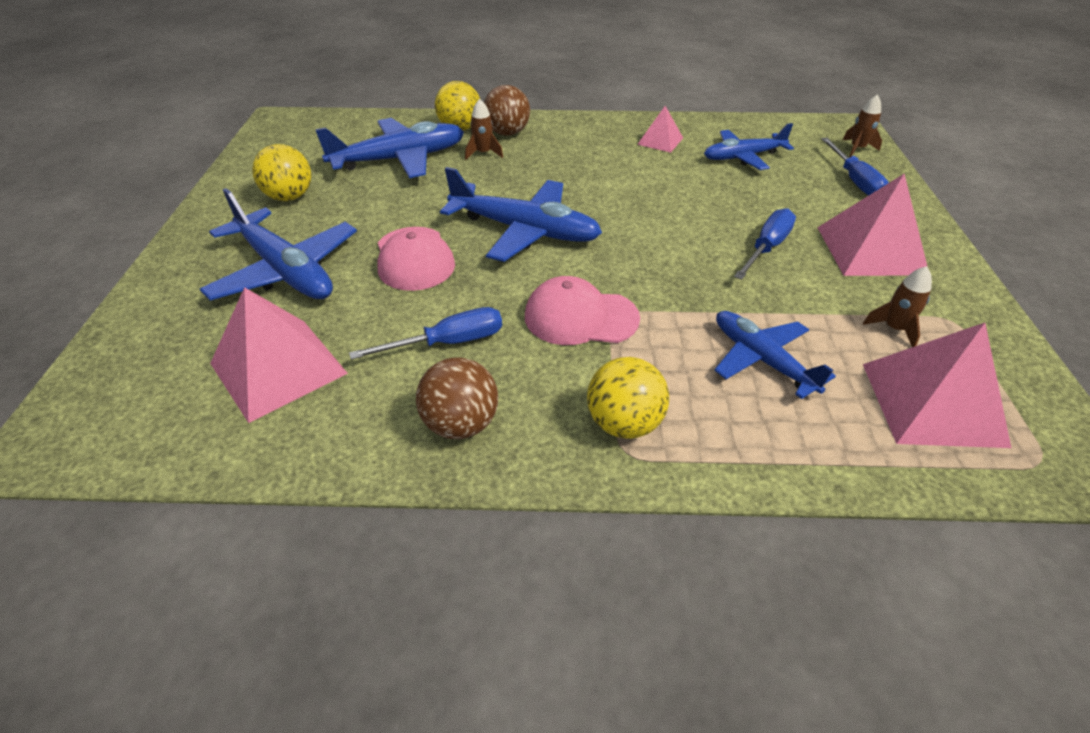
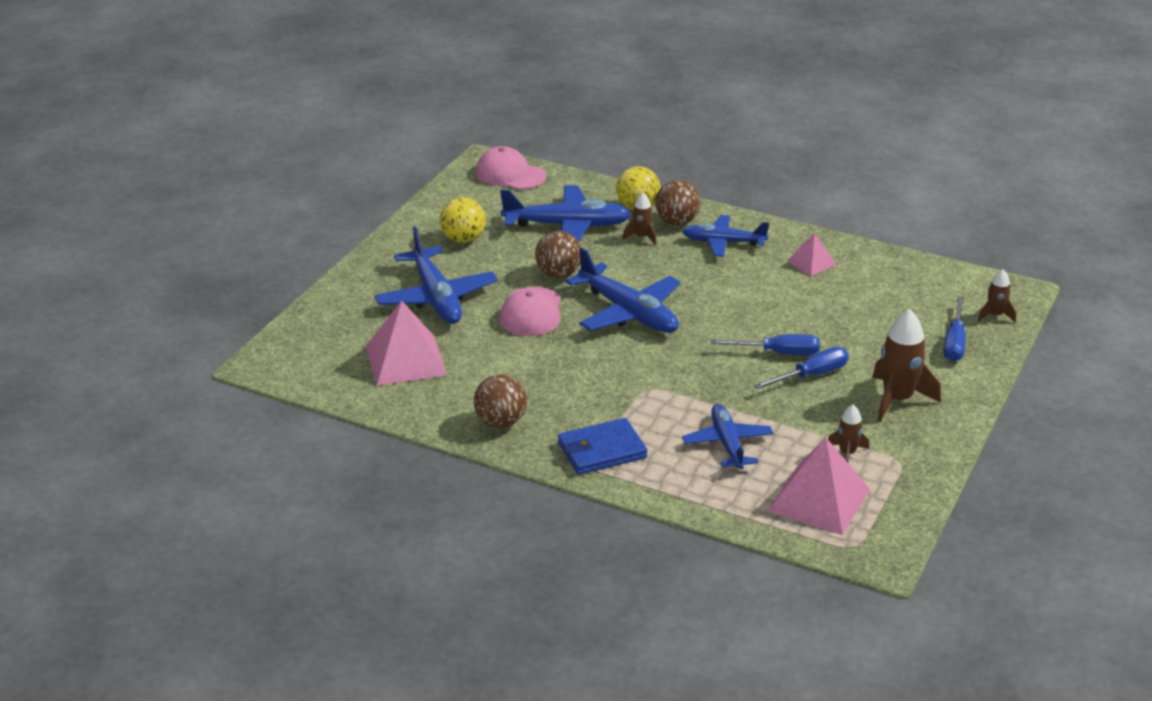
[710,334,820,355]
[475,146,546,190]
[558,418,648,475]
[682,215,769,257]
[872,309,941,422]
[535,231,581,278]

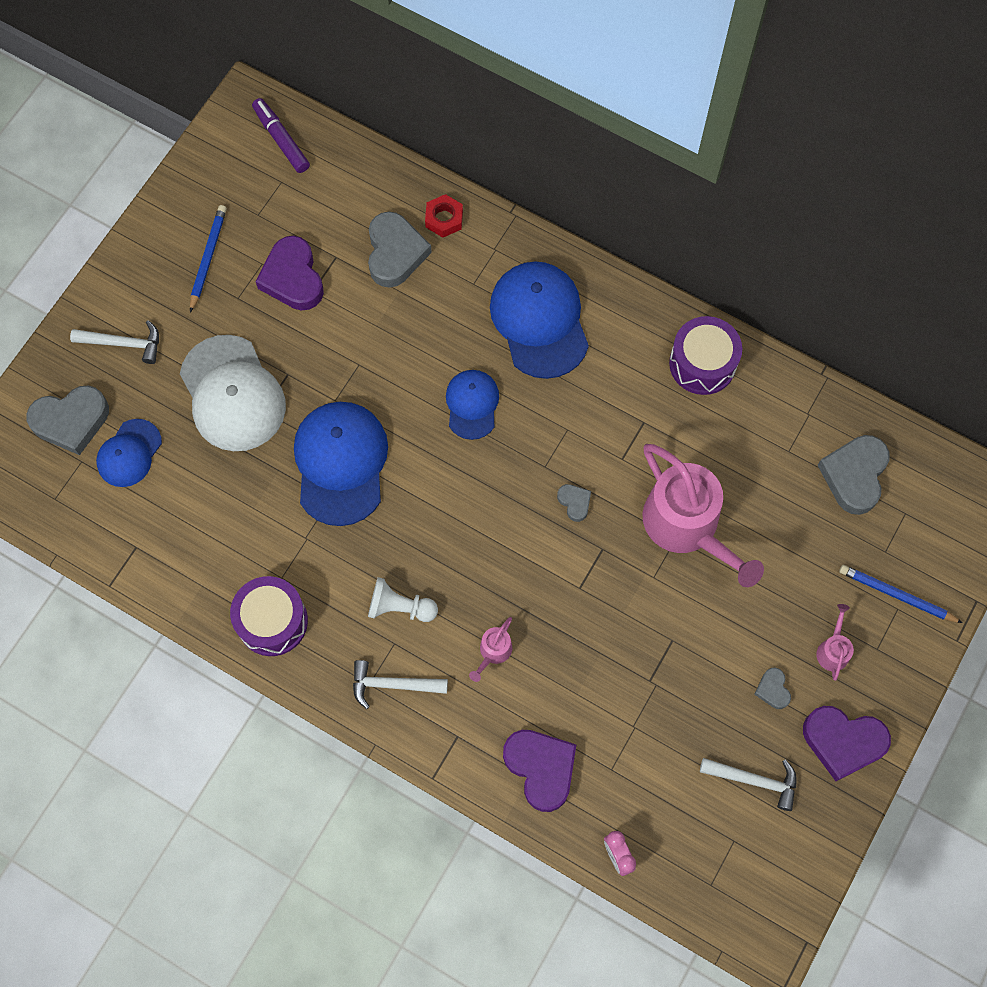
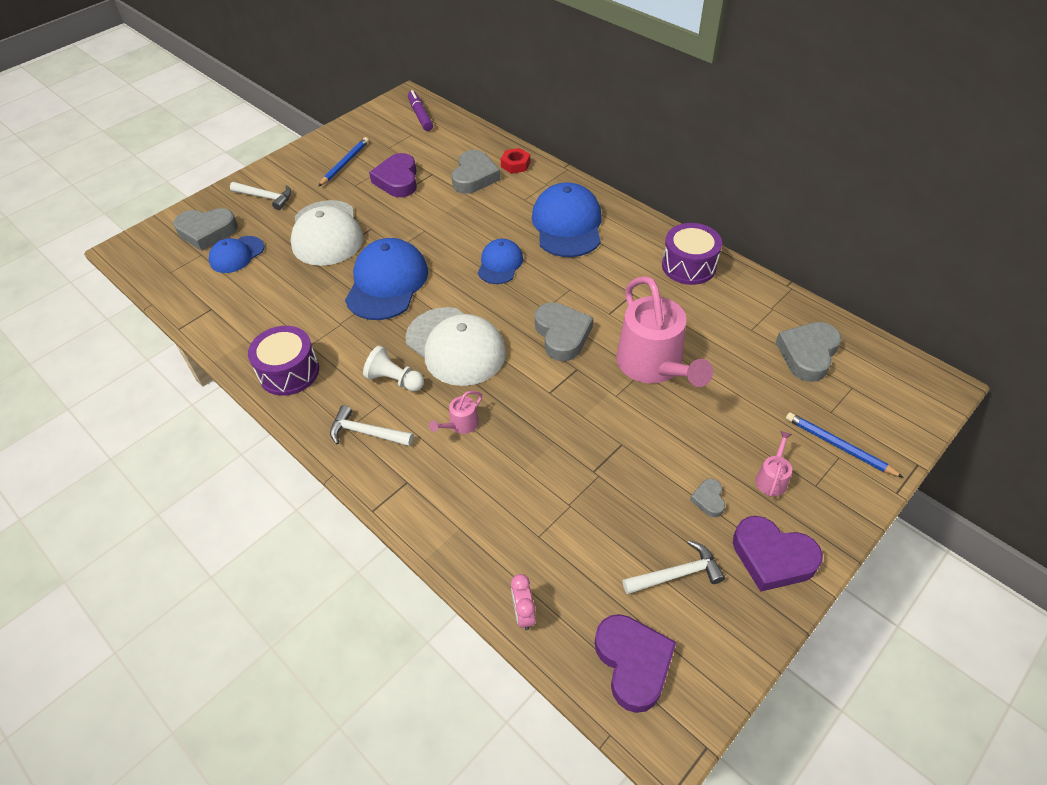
[595,614,676,713]
[535,302,593,361]
[623,540,725,594]
[405,307,506,386]

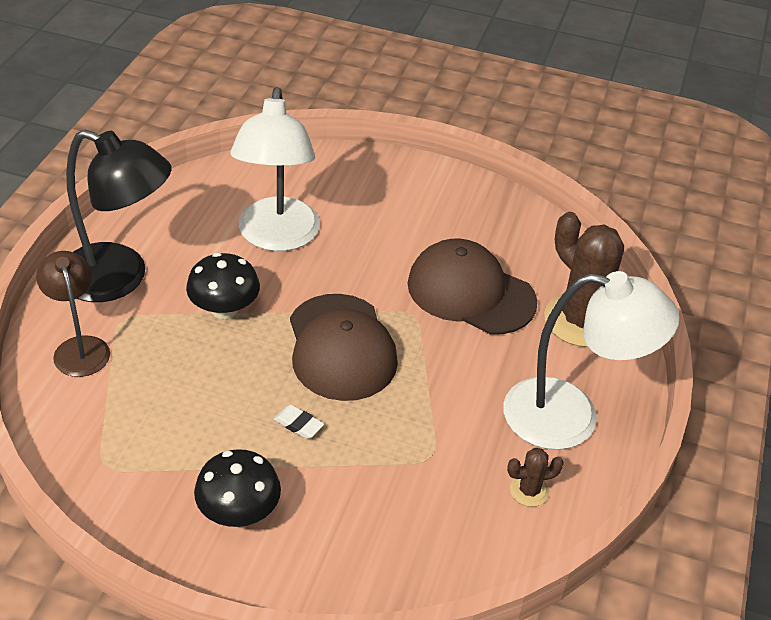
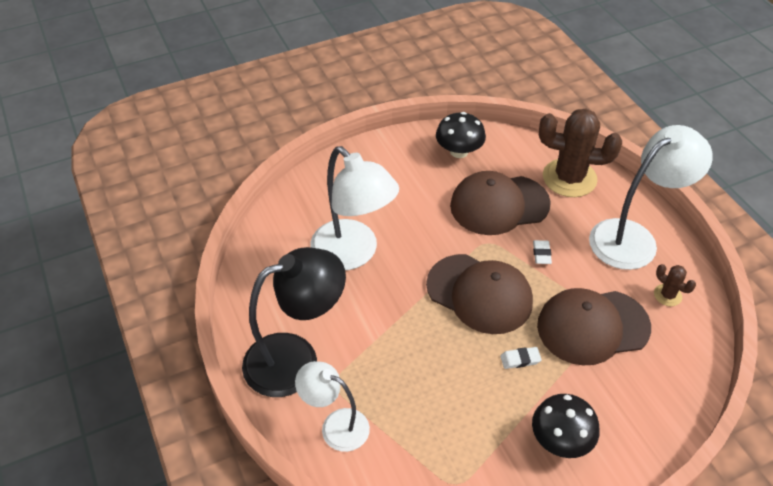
[295,361,370,452]
[436,112,486,158]
[654,264,696,306]
[533,240,552,264]
[537,288,651,365]

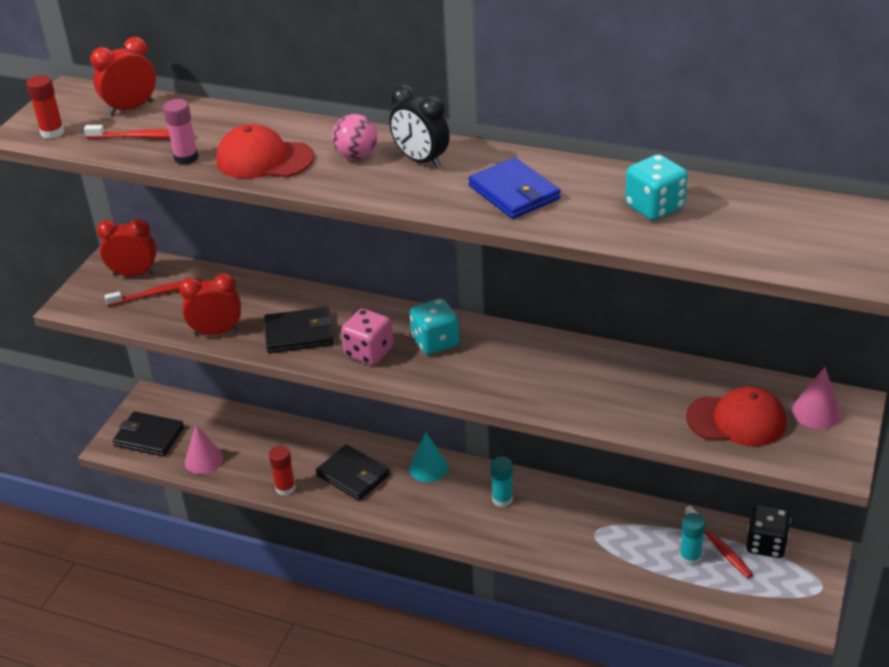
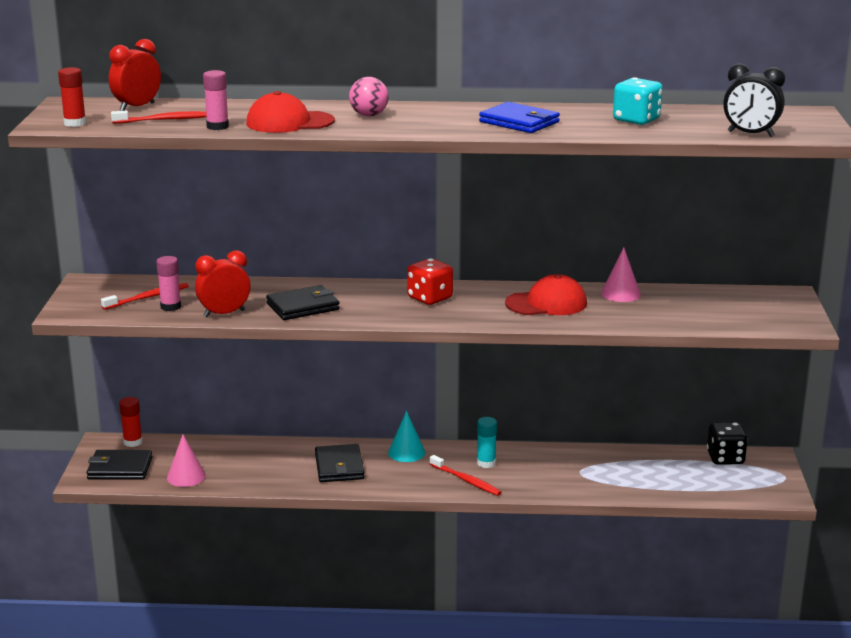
[97,219,157,276] (first image)
[119,397,142,447]
[315,444,364,482]
[341,309,394,365] (first image)
[723,63,785,137]
[407,258,453,305]
[679,513,706,566] (first image)
[430,455,502,496]
[505,274,587,315]
[601,247,641,302]
[156,256,181,311]

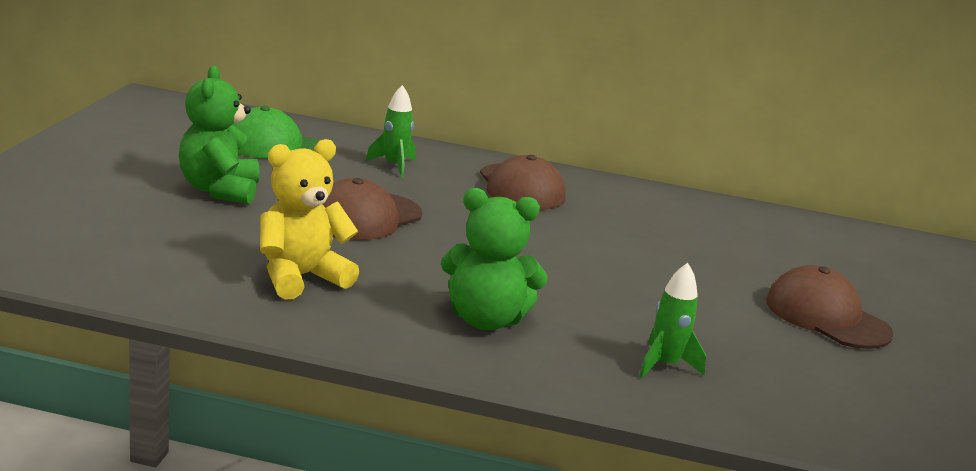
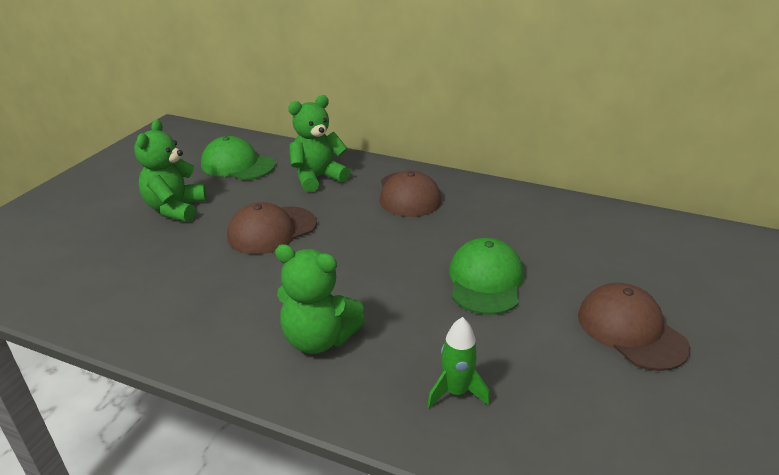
[260,139,359,300] (first image)
[288,95,351,193]
[449,238,524,315]

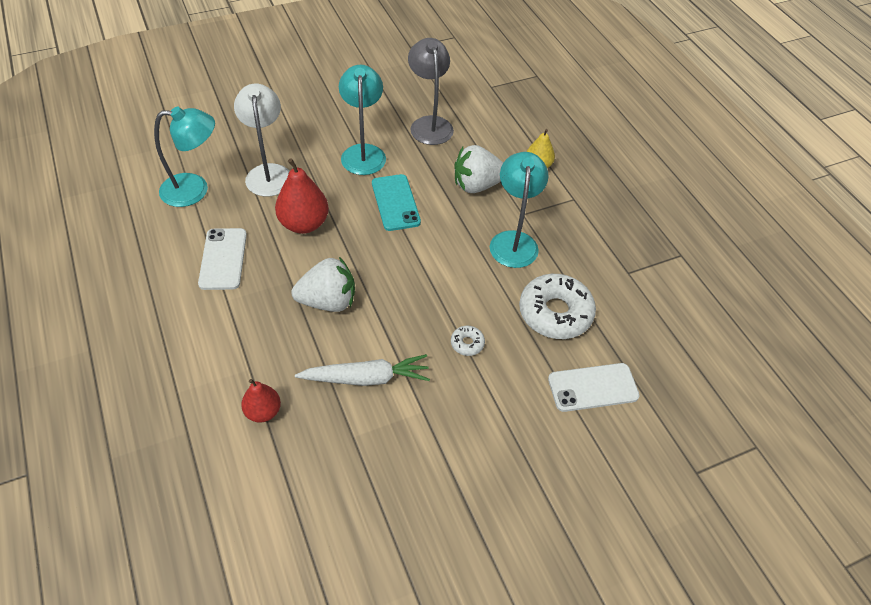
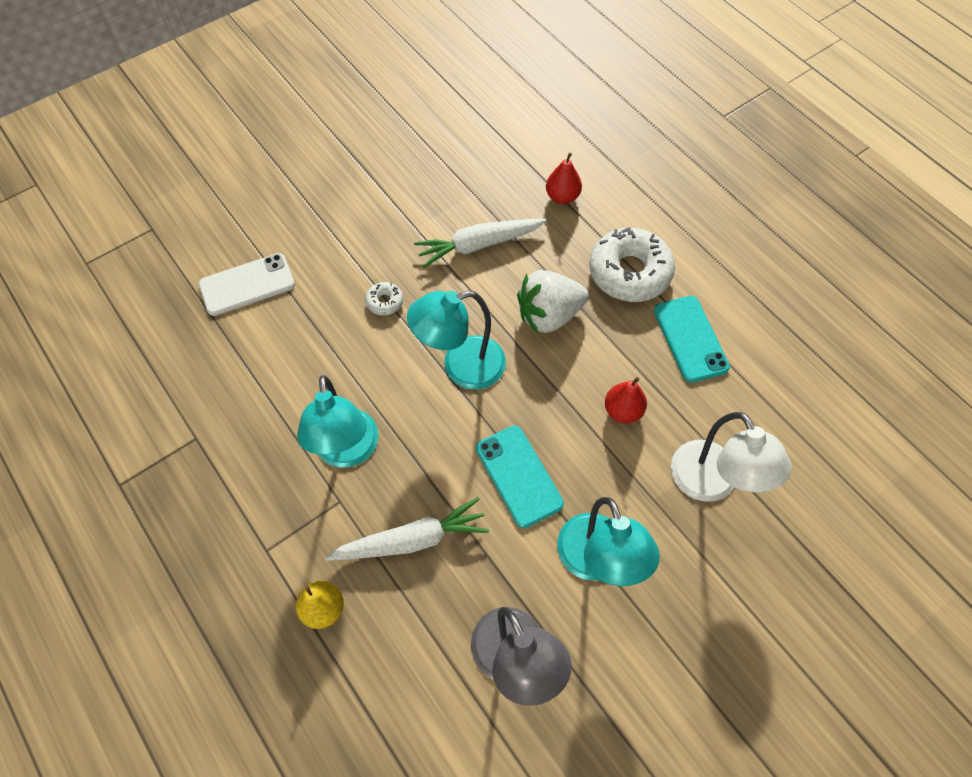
[407,291,506,390]
[654,296,730,383]
[605,377,647,423]
[325,497,489,561]
[589,227,675,302]

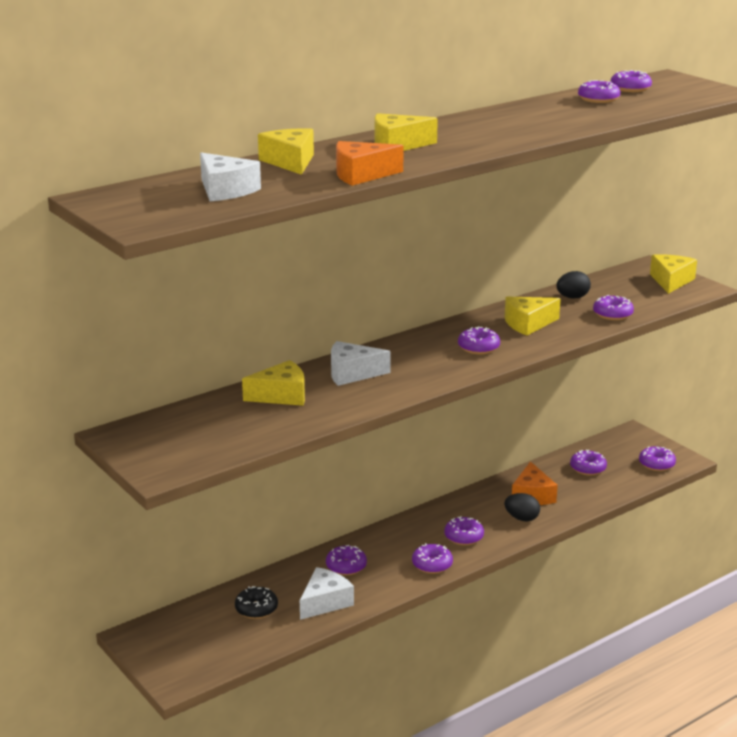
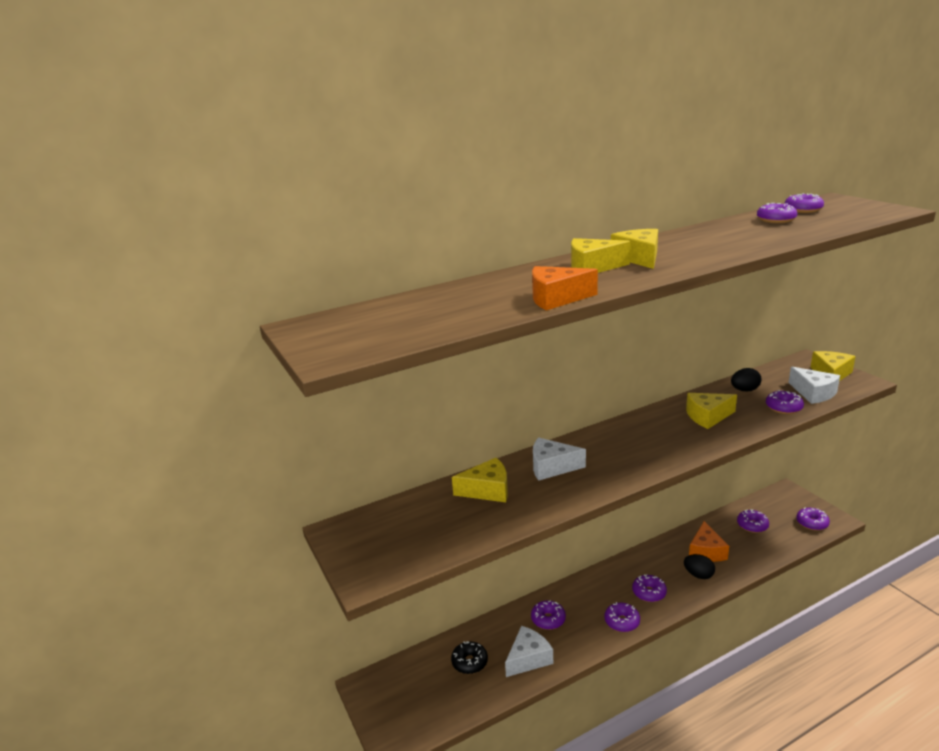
[789,367,840,404]
[611,229,658,269]
[458,326,500,354] (first image)

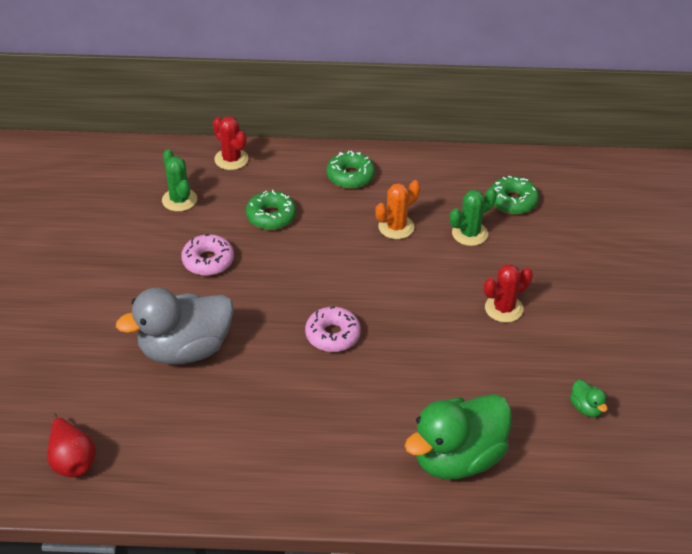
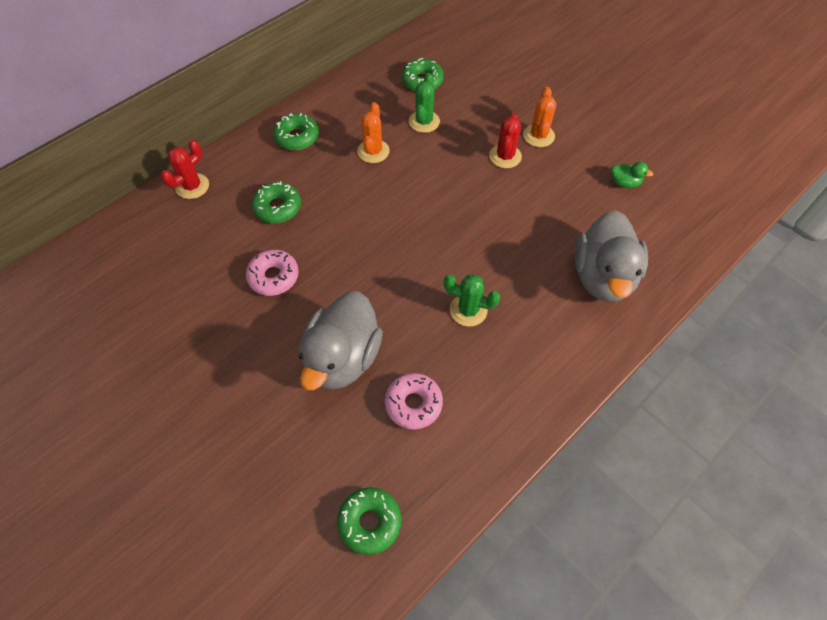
[337,487,401,555]
[444,275,500,327]
[161,139,209,199]
[385,373,443,430]
[574,210,648,302]
[523,87,556,147]

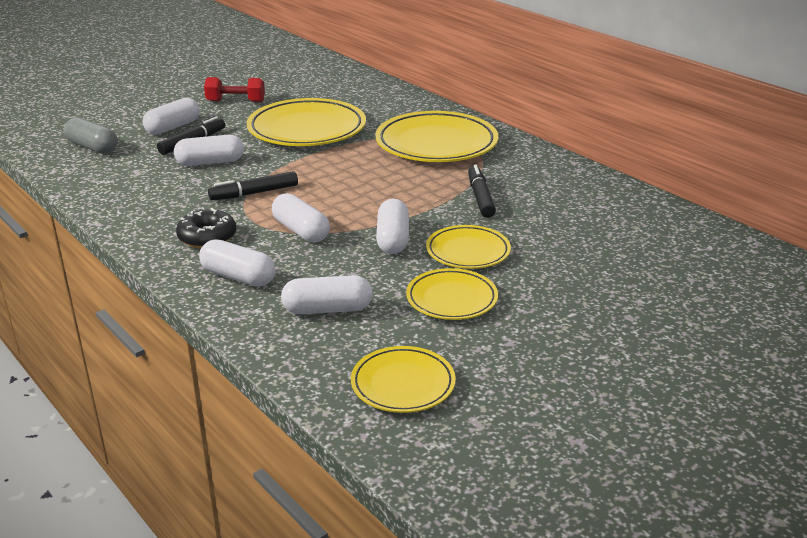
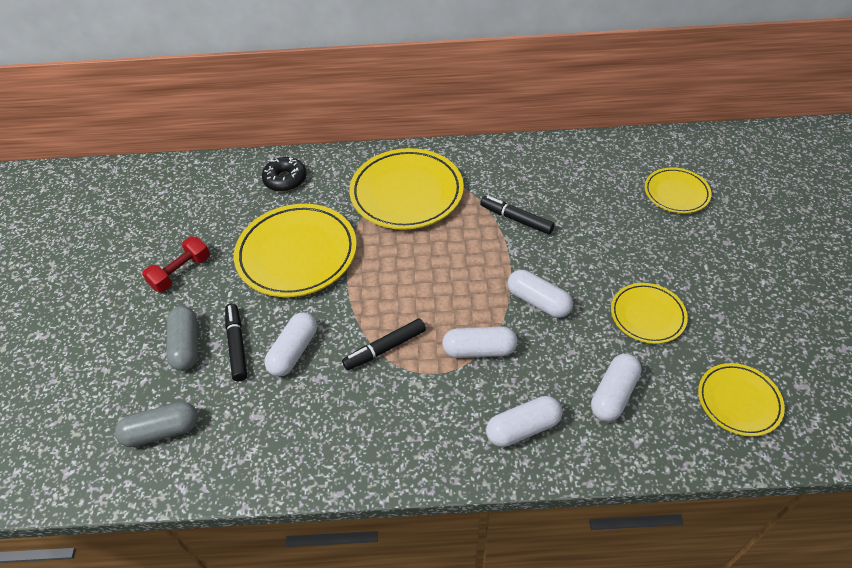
[167,306,198,371]
[262,157,306,192]
[342,318,426,370]
[645,167,711,213]

